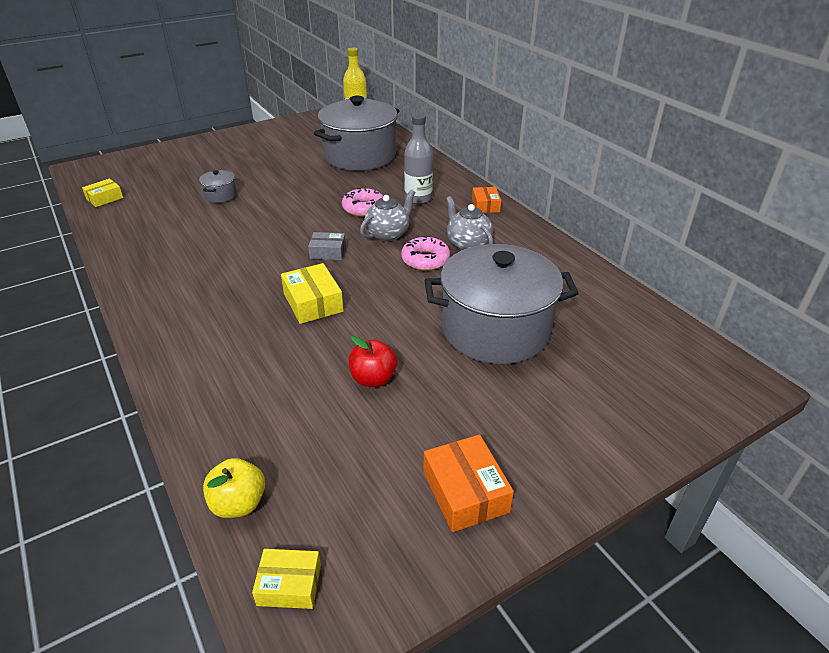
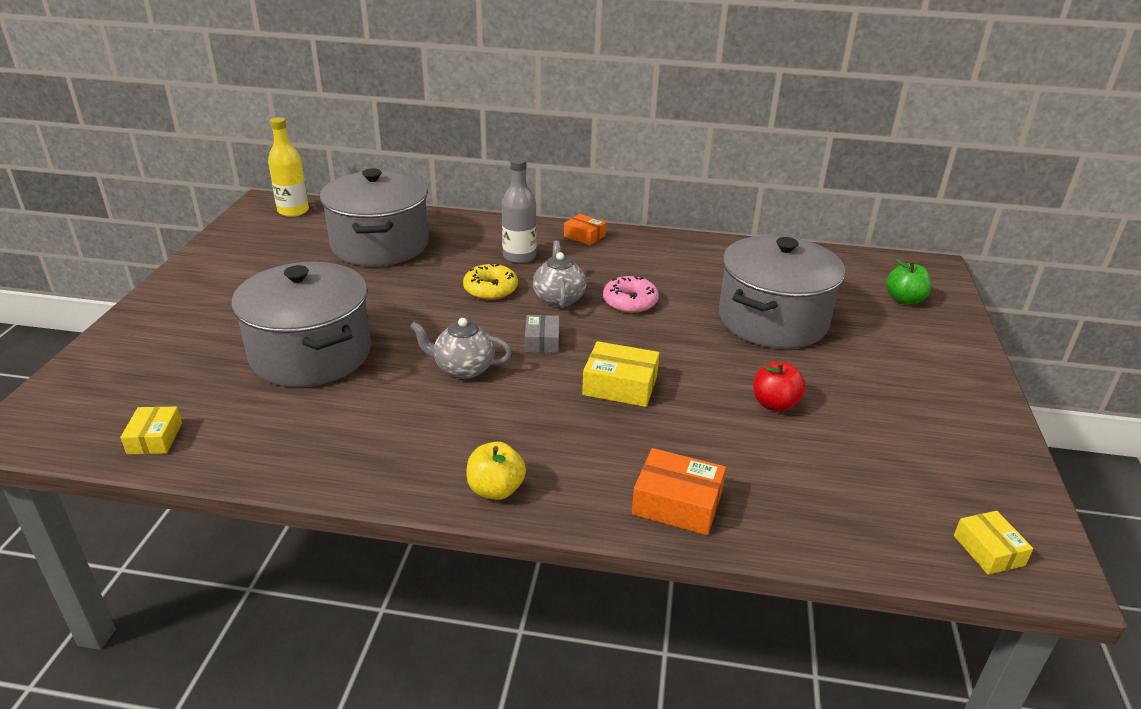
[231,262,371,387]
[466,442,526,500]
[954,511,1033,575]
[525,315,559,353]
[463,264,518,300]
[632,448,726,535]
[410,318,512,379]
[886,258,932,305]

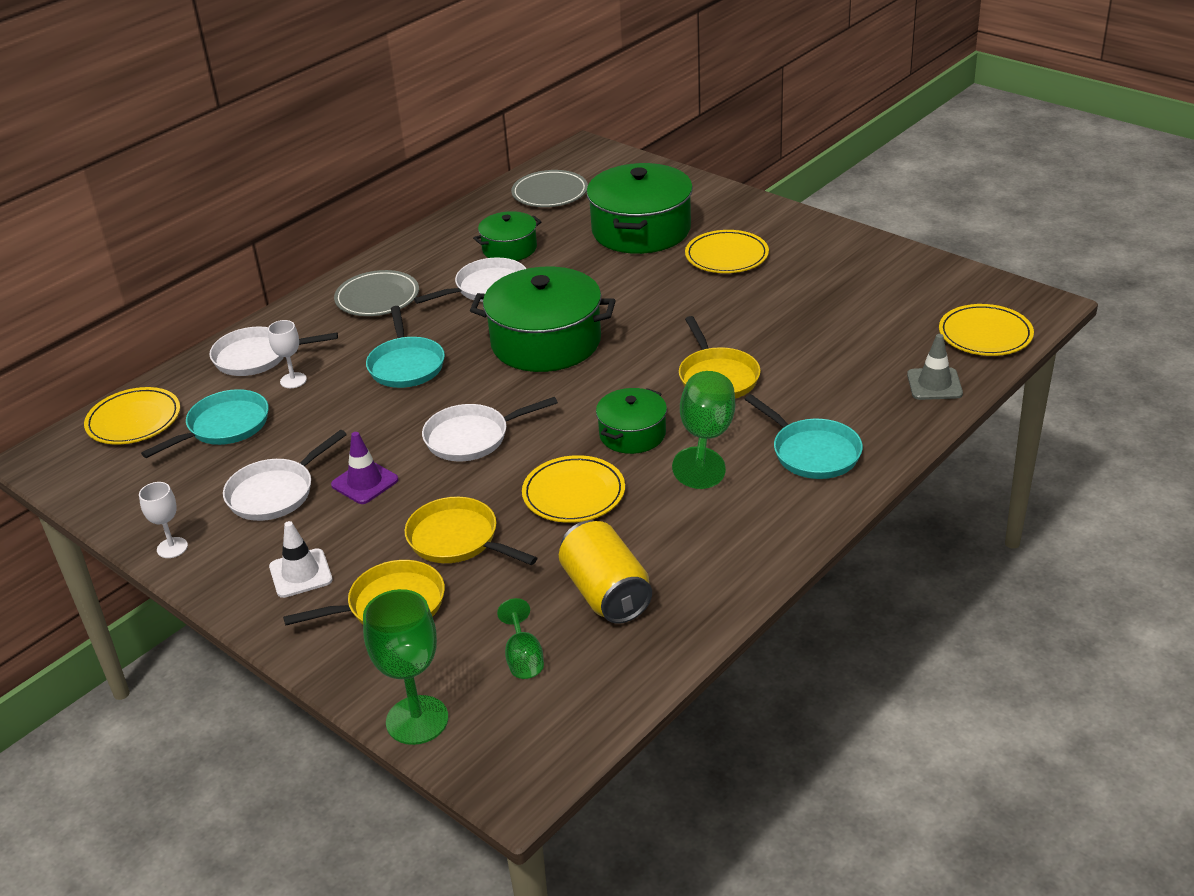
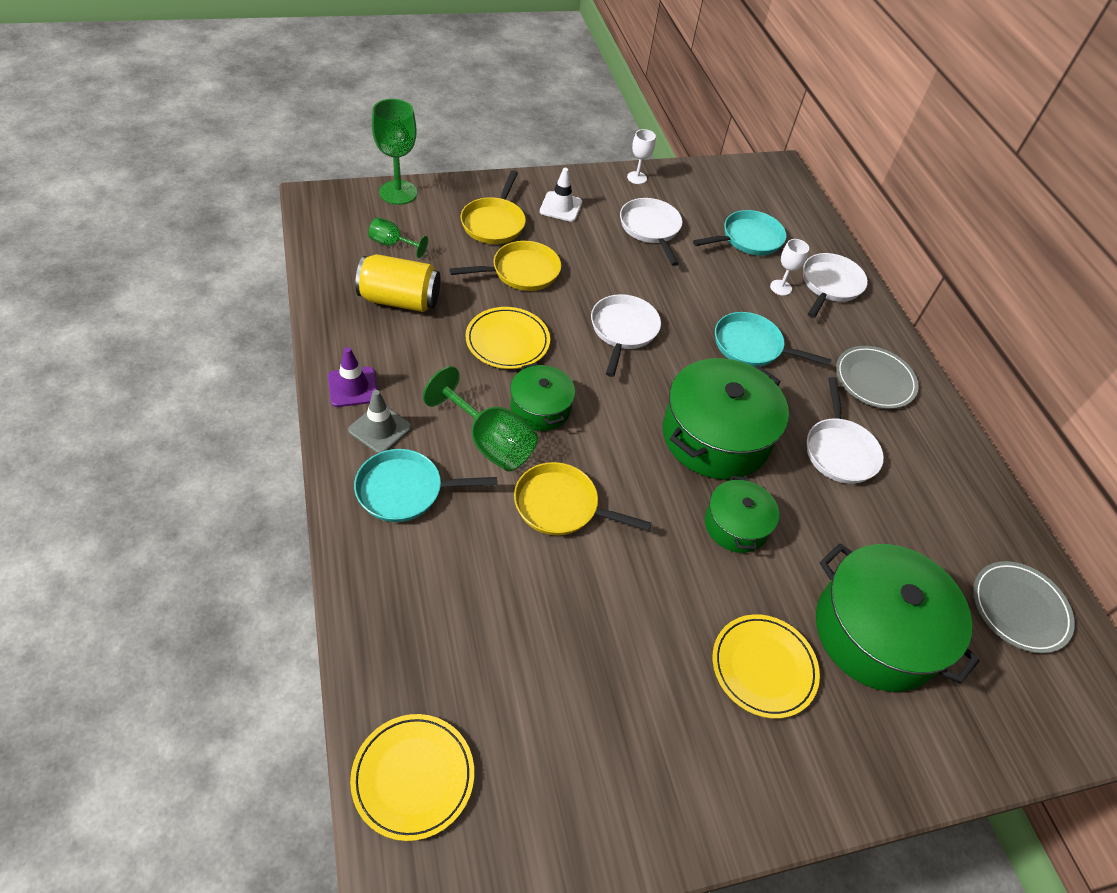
[84,387,180,445] (first image)
[693,210,786,256]
[328,347,377,407]
[705,476,779,553]
[348,390,412,453]

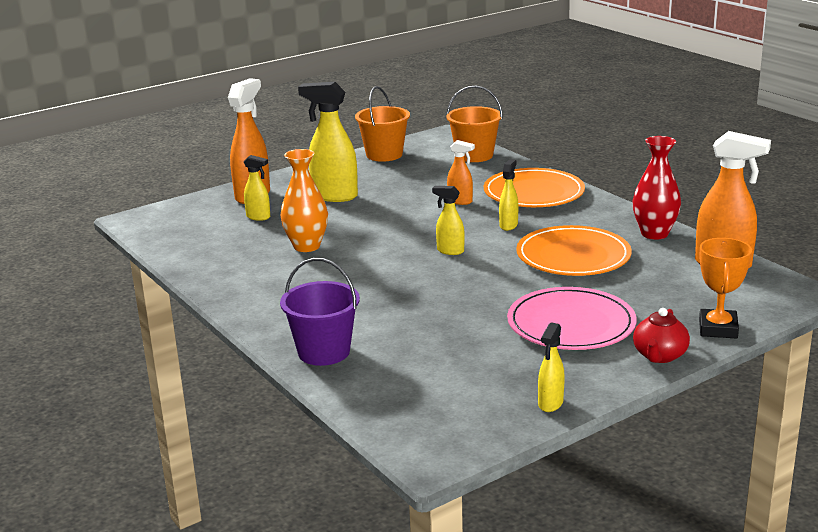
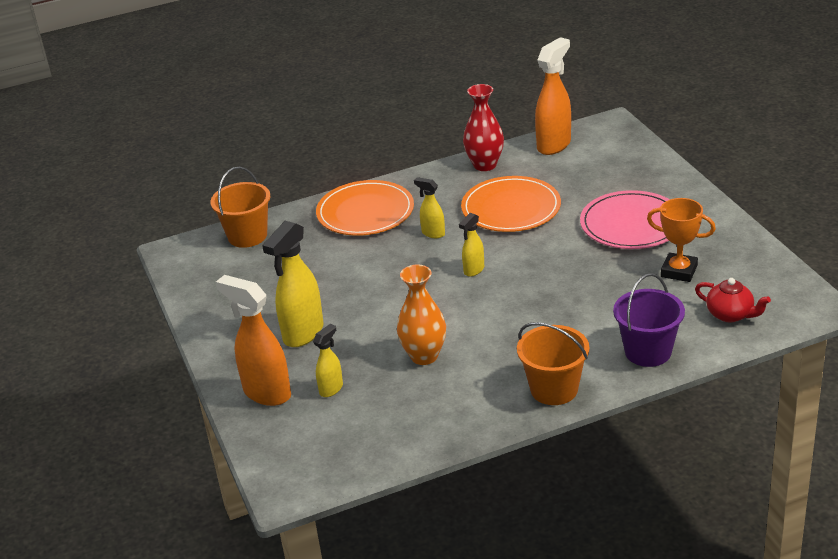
[517,322,589,405]
[447,140,475,205] (first image)
[538,322,565,412] (first image)
[695,278,771,322]
[647,198,716,282]

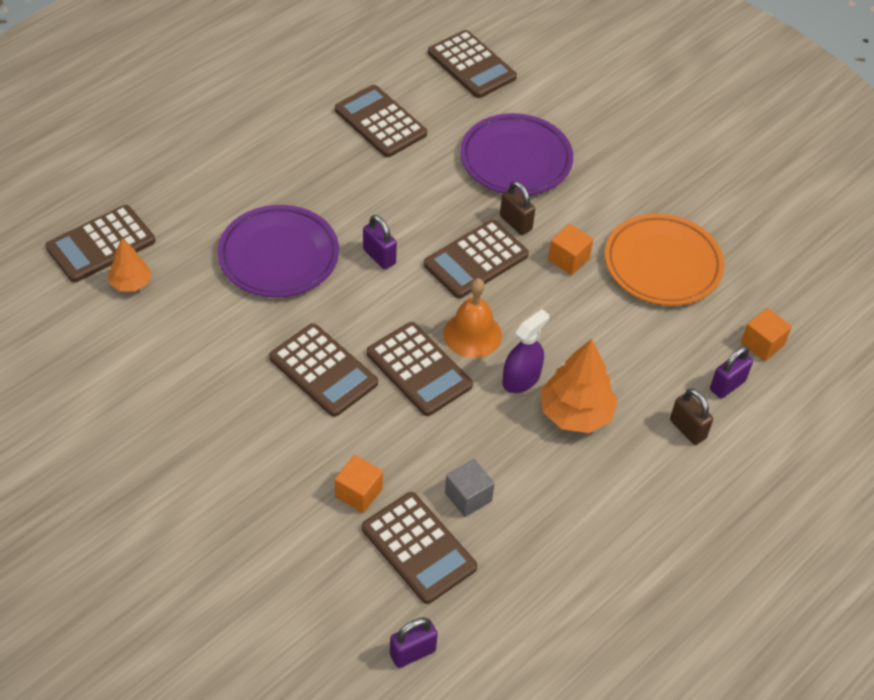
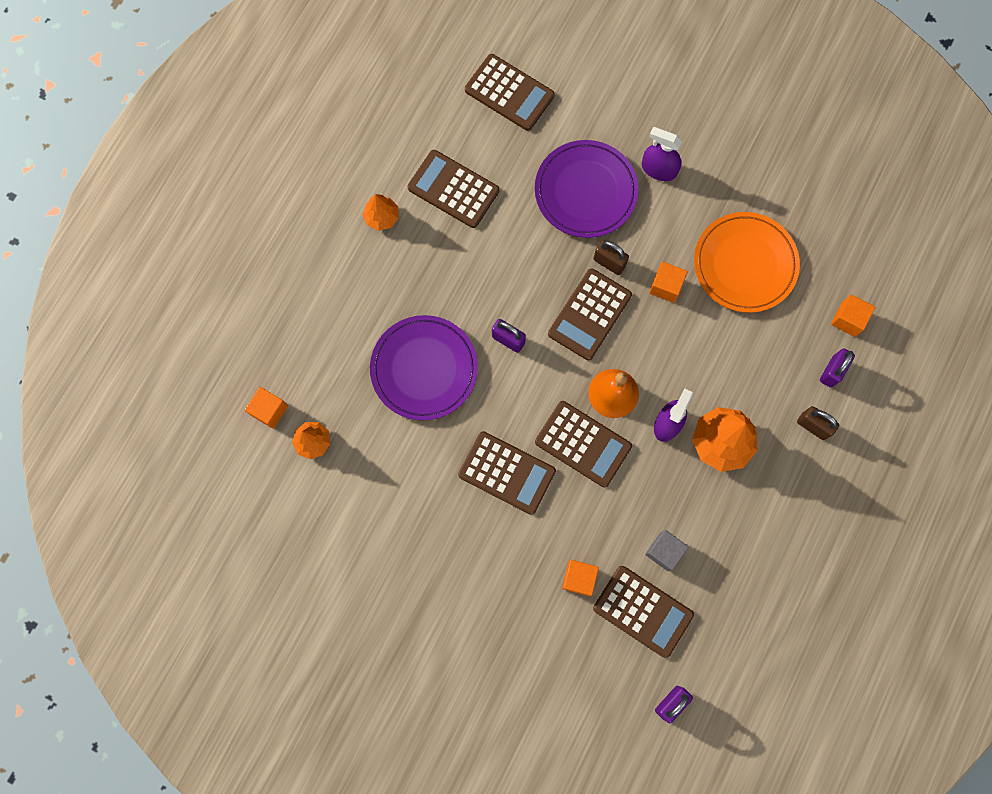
[245,387,288,429]
[362,194,399,231]
[642,127,682,181]

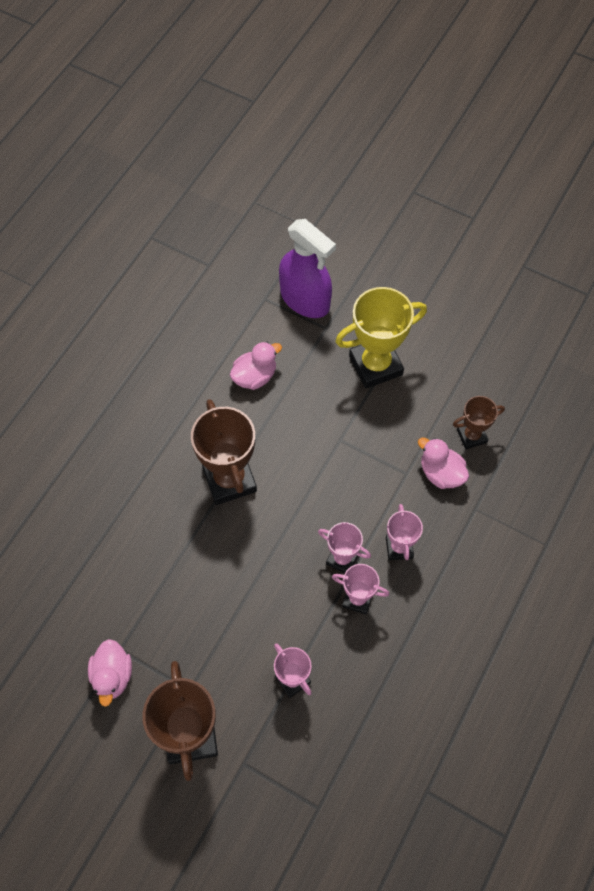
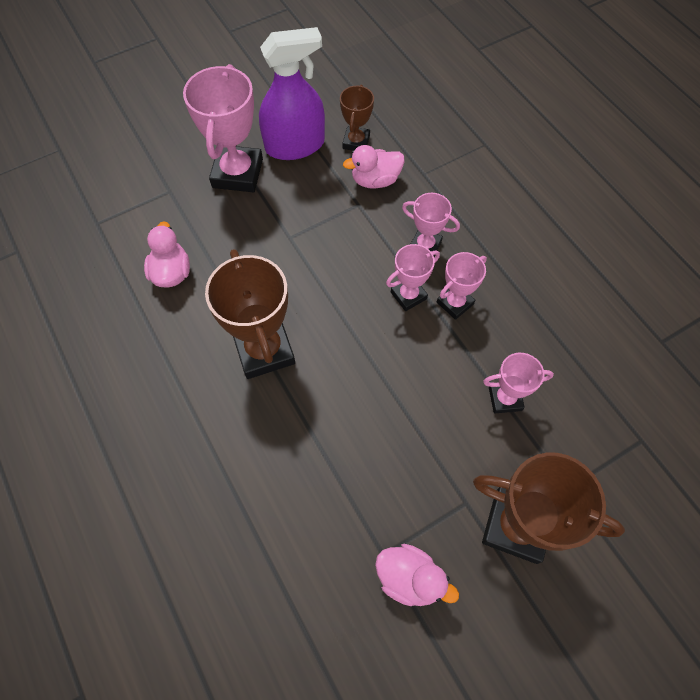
[205,249,295,379]
[259,27,325,160]
[183,64,263,192]

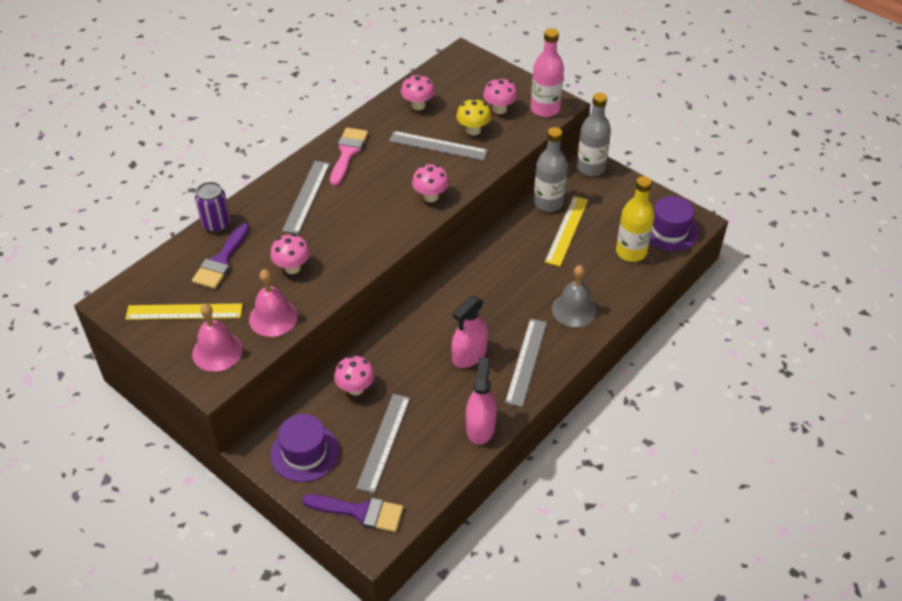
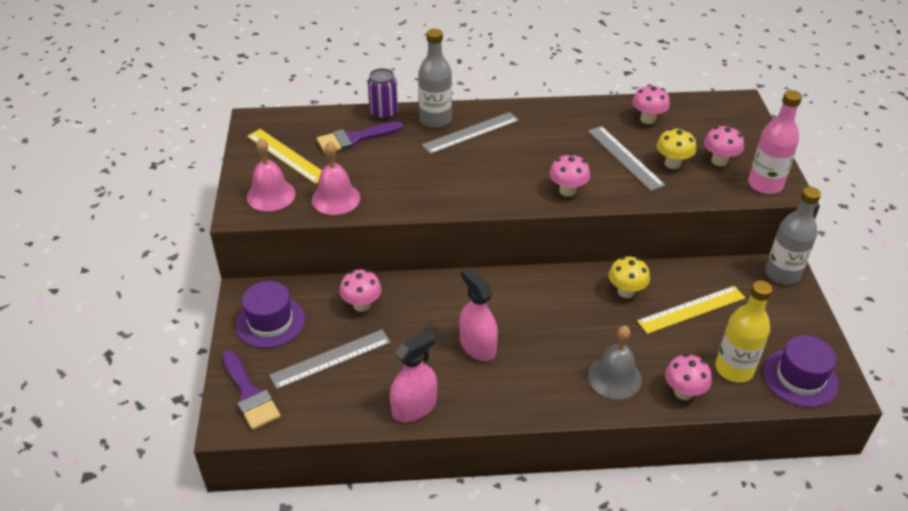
[665,354,712,400]
[330,128,368,186] (first image)
[460,267,498,361]
[505,319,547,407] (first image)
[418,29,452,128]
[608,257,650,298]

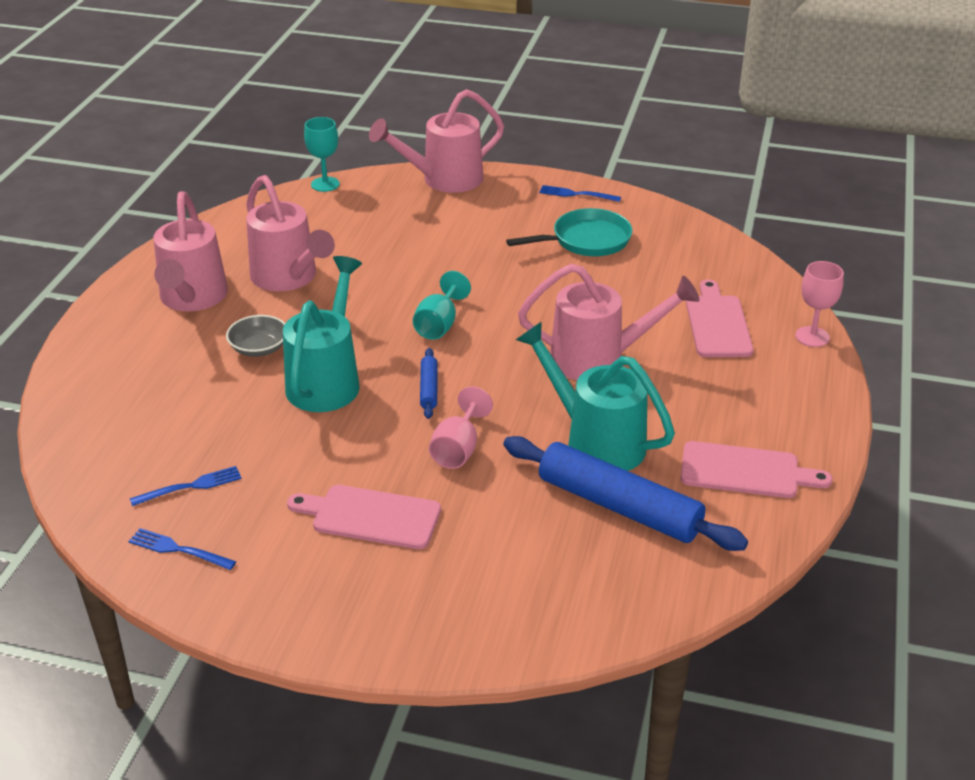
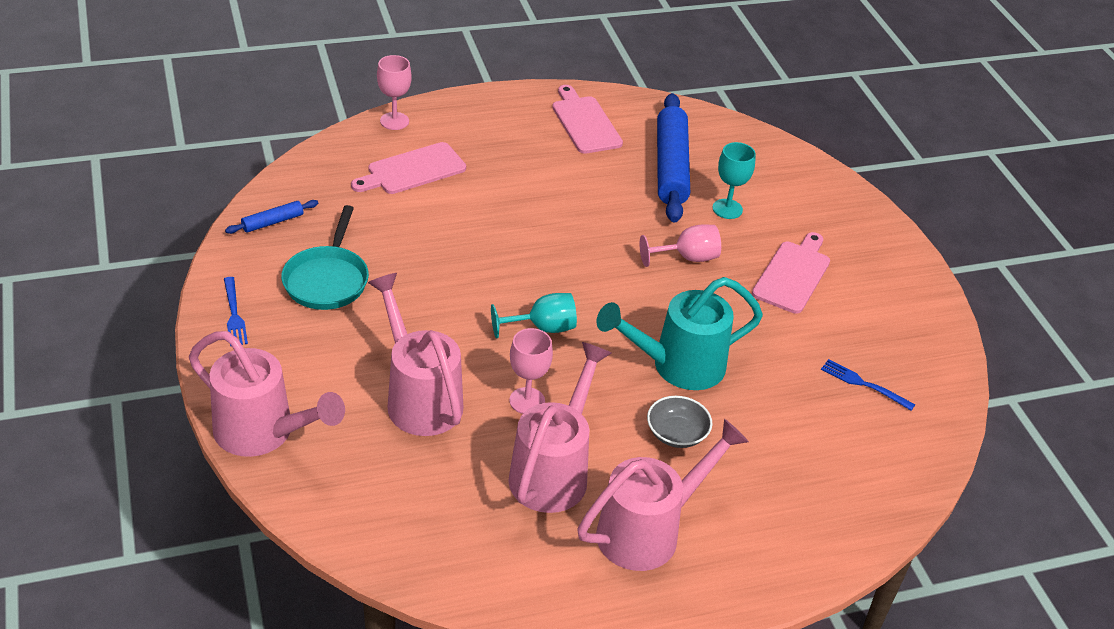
[128,528,236,570] (first image)
[752,232,830,314]
[713,142,756,219]
[225,200,318,234]
[281,205,369,310]
[516,321,675,471] (first image)
[368,273,464,436]
[509,328,553,414]

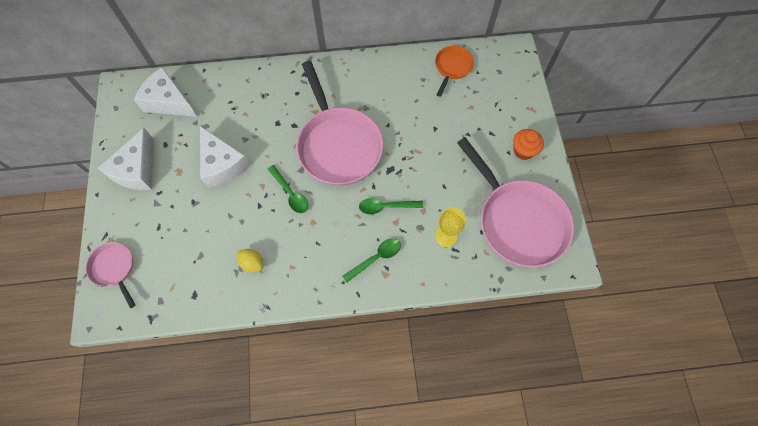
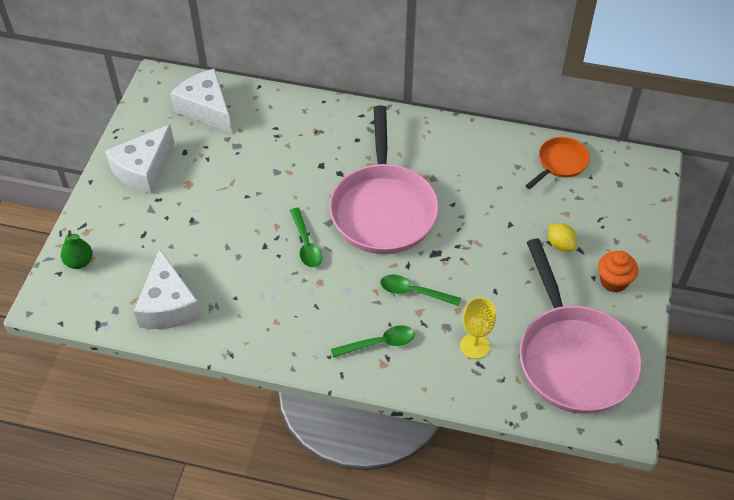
[61,230,93,269]
[134,249,201,329]
[548,223,577,252]

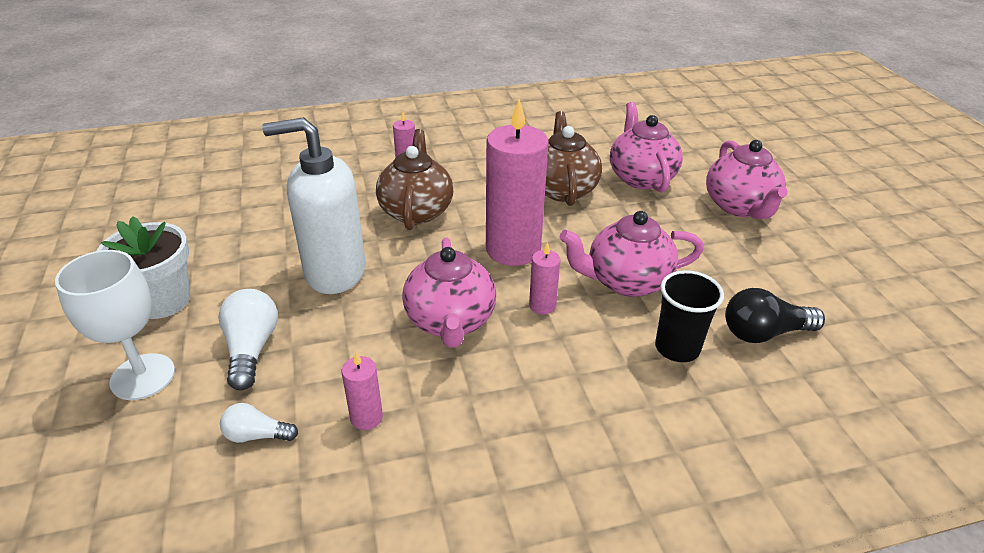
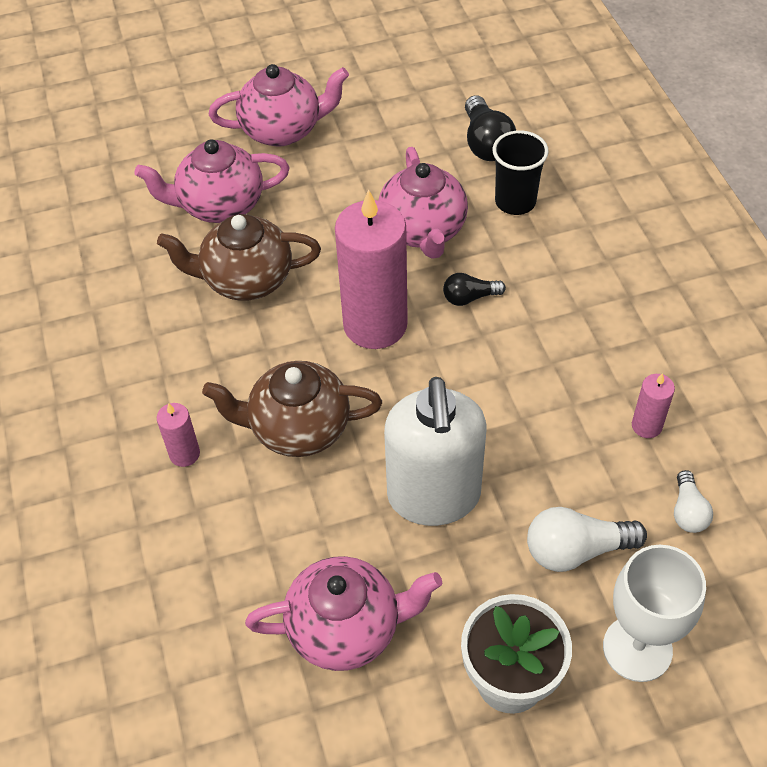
[245,556,442,671]
[443,273,506,306]

